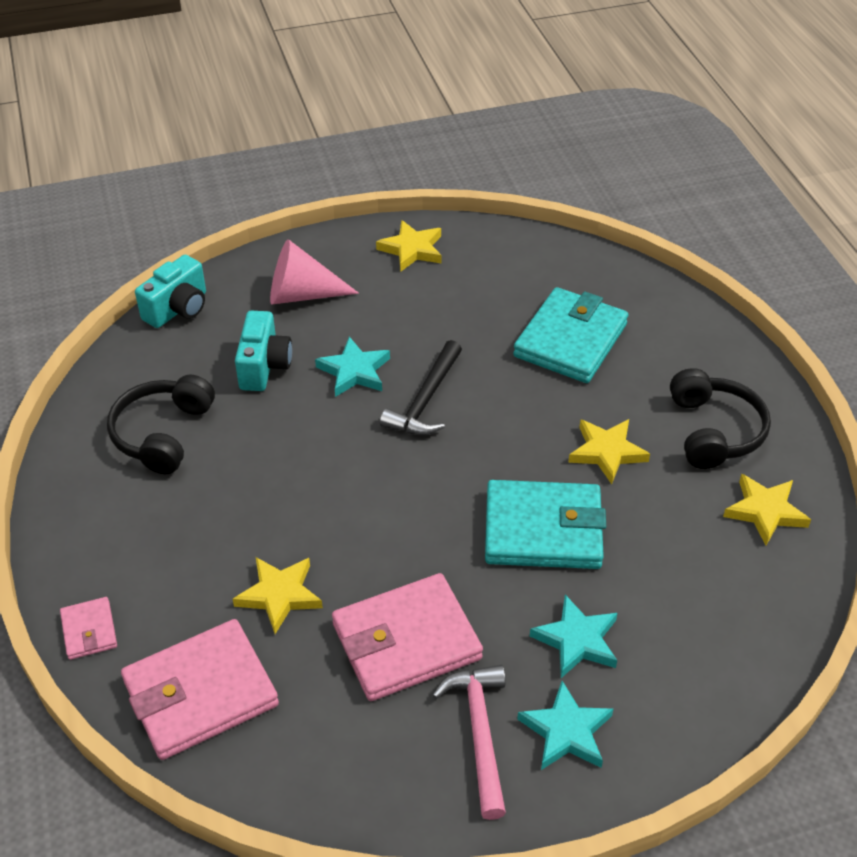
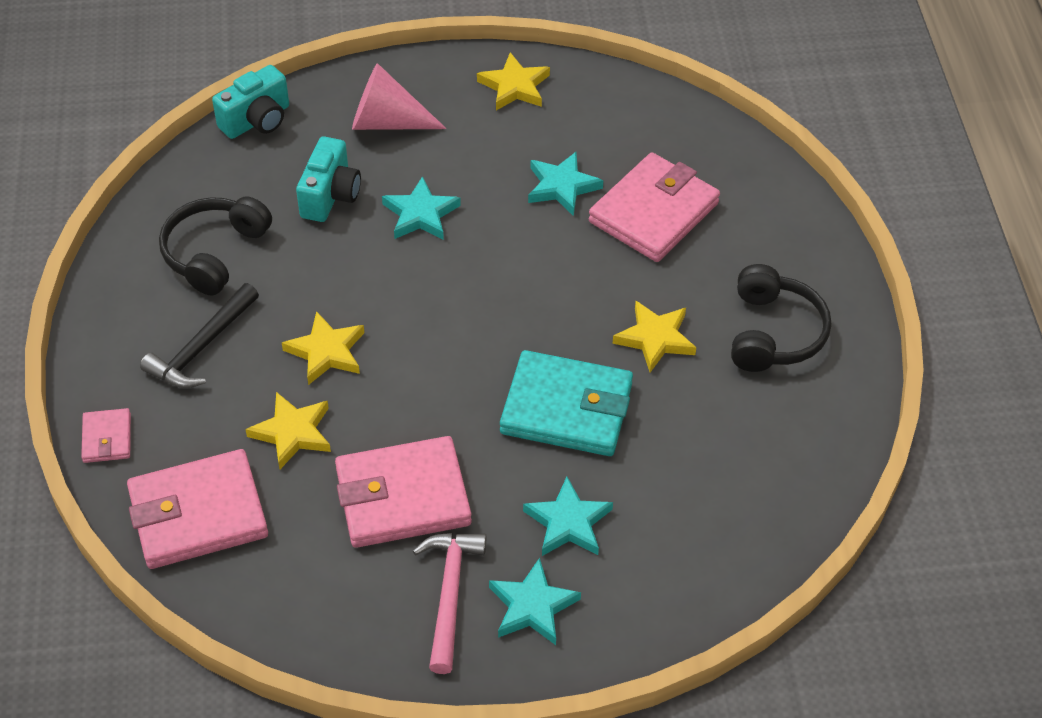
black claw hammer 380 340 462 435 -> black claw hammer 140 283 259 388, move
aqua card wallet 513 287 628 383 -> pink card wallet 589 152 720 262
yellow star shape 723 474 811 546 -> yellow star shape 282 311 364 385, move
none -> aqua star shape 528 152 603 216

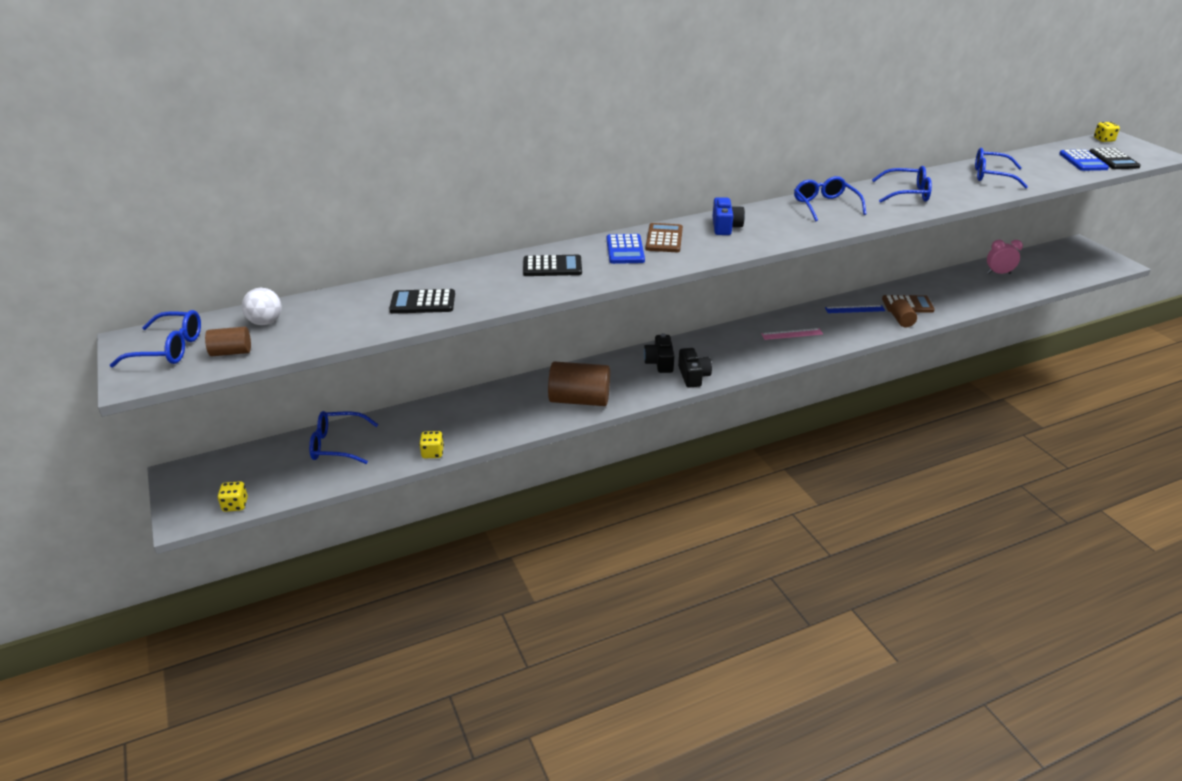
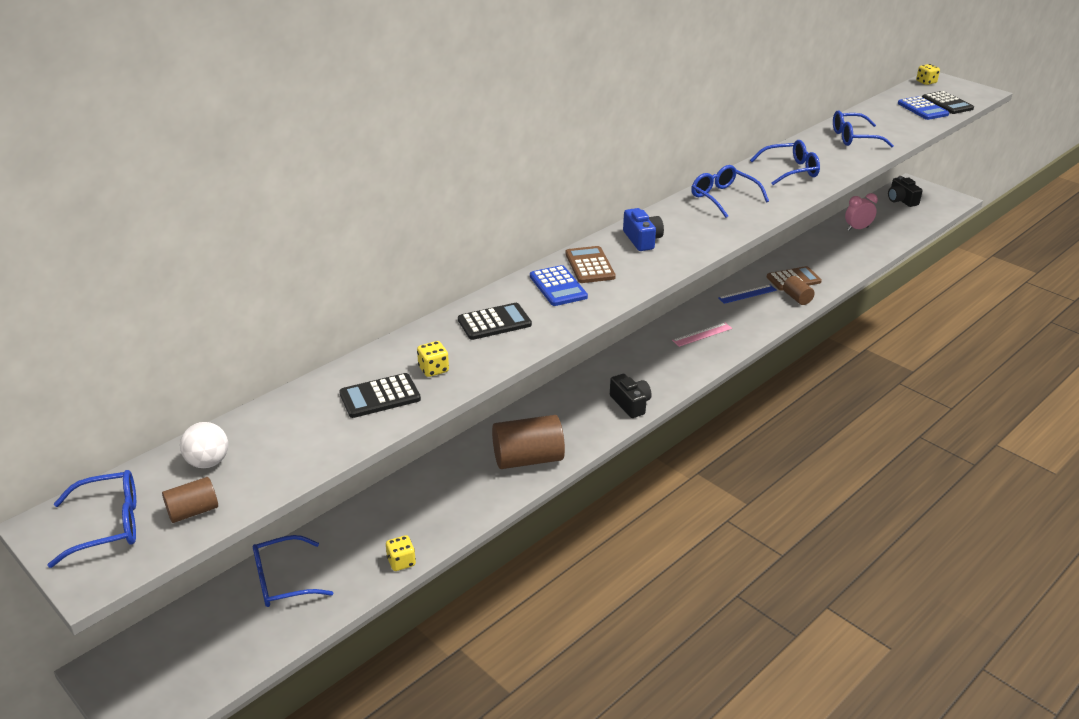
yellow die 218 481 248 512 -> yellow die 417 341 449 377, move
black compact camera 644 333 674 373 -> black compact camera 888 176 923 207, move

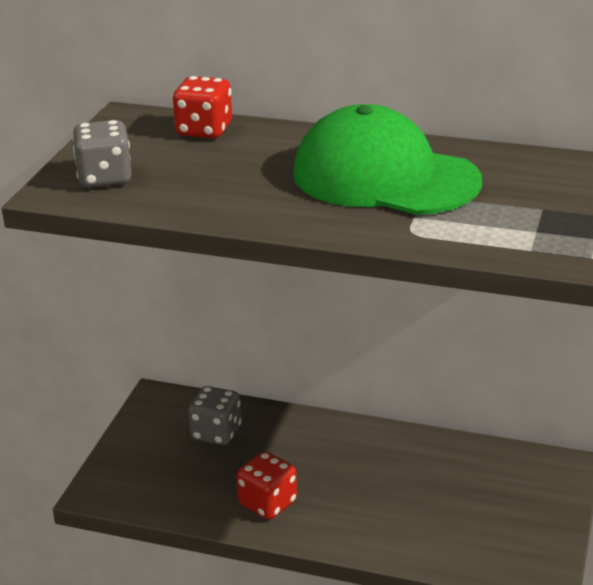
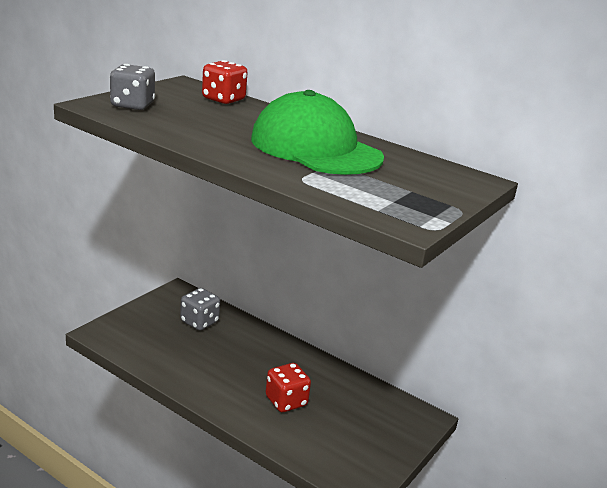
scarlet die 237 452 297 520 -> scarlet die 266 363 311 412, move

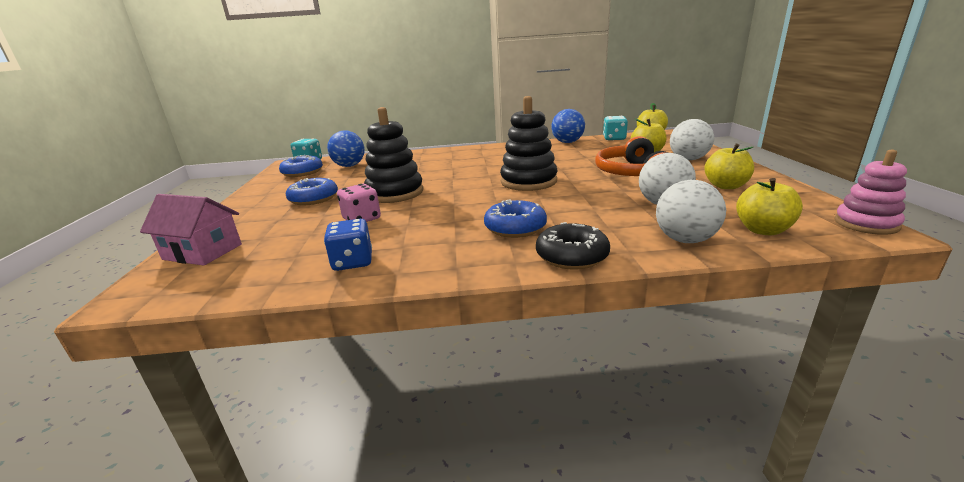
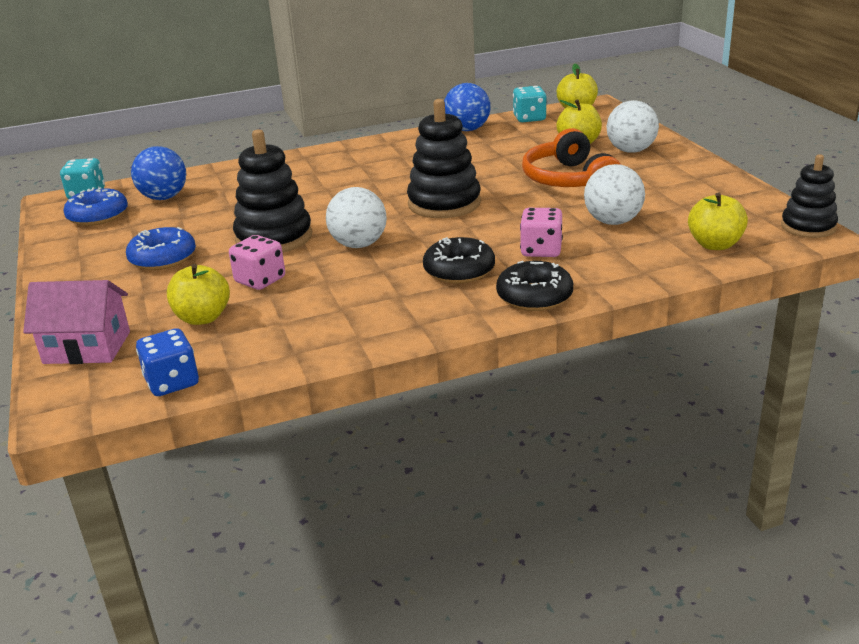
royal blue die 324 219 372 271 -> royal blue die 136 328 199 396, move
royal blue glazed donut 484 199 547 238 -> black glazed donut 423 237 495 284
pure white play ball 656 180 726 243 -> pure white play ball 326 187 387 248, move
yellow apple 704 144 754 189 -> yellow apple 167 264 230 325, move
pink stacking rings 834 150 907 235 -> black stacking rings 781 154 838 238
none -> pink die 520 208 563 257

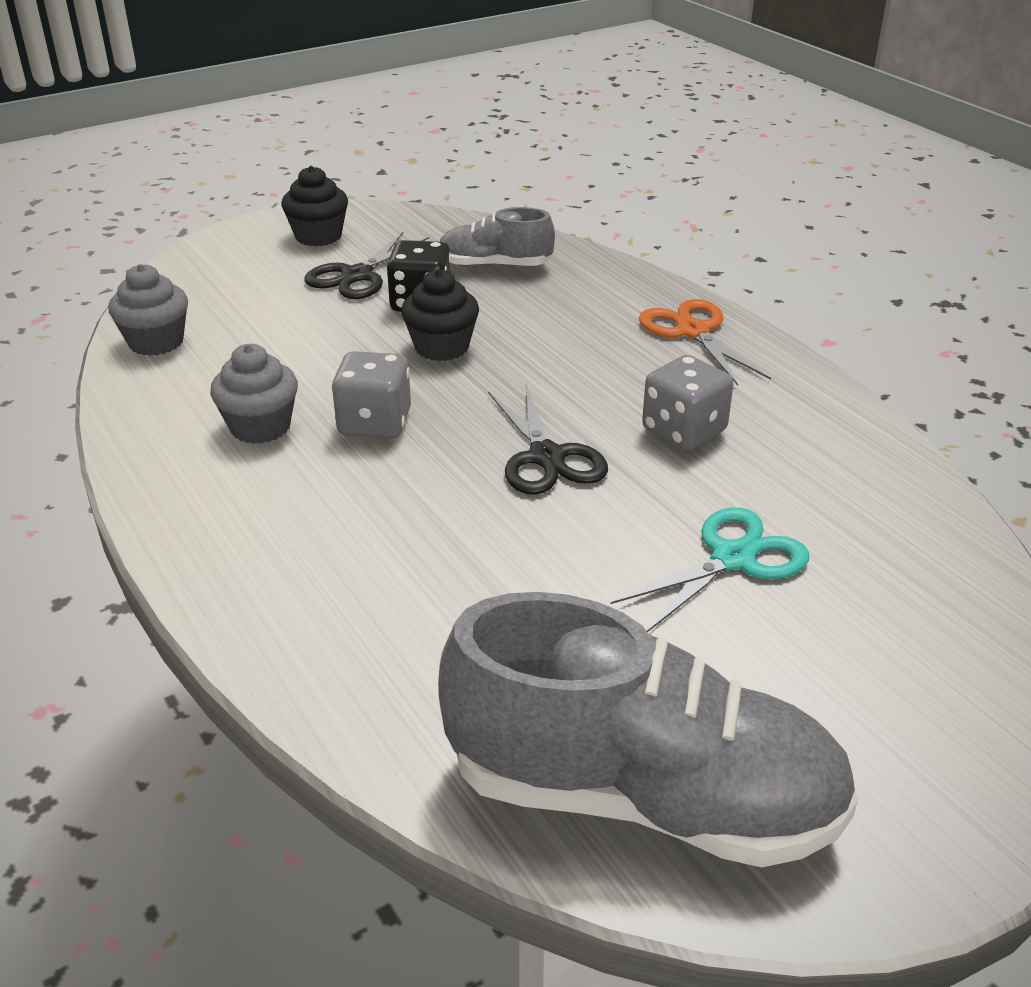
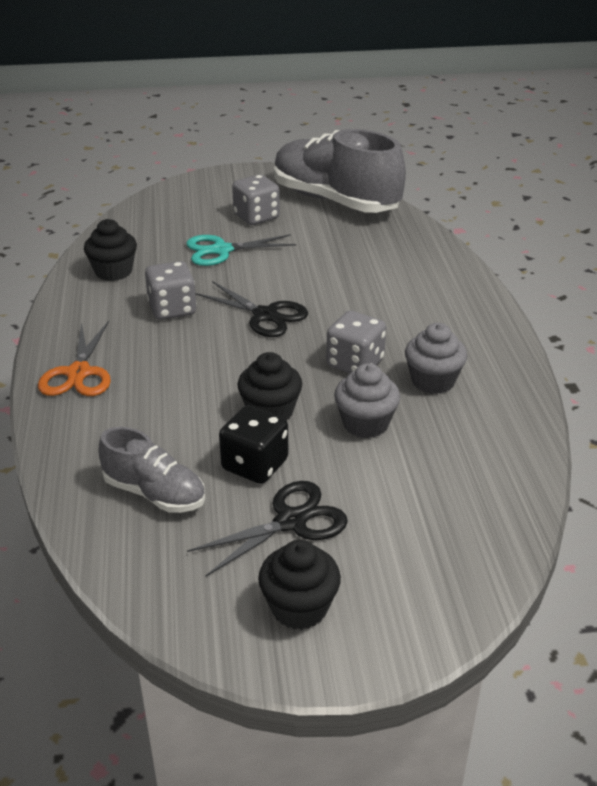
gray cupcake 109 264 188 356 -> gray cupcake 334 363 400 438, move
black shears 488 384 608 495 -> black shears 195 281 308 337, 120 degrees clockwise
none -> black cupcake 84 219 137 281
none -> gray die 232 175 280 225

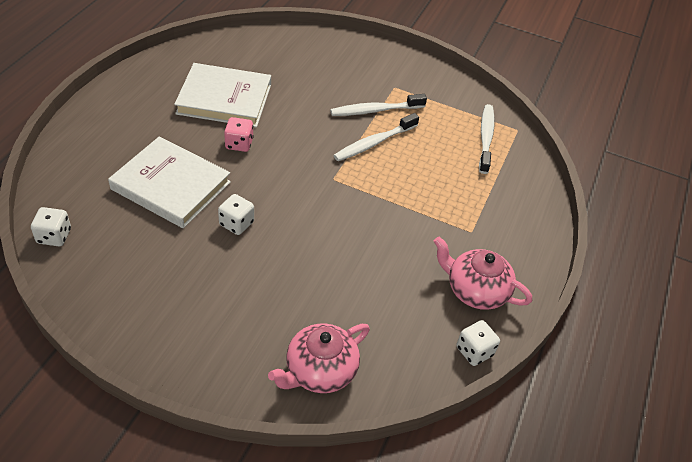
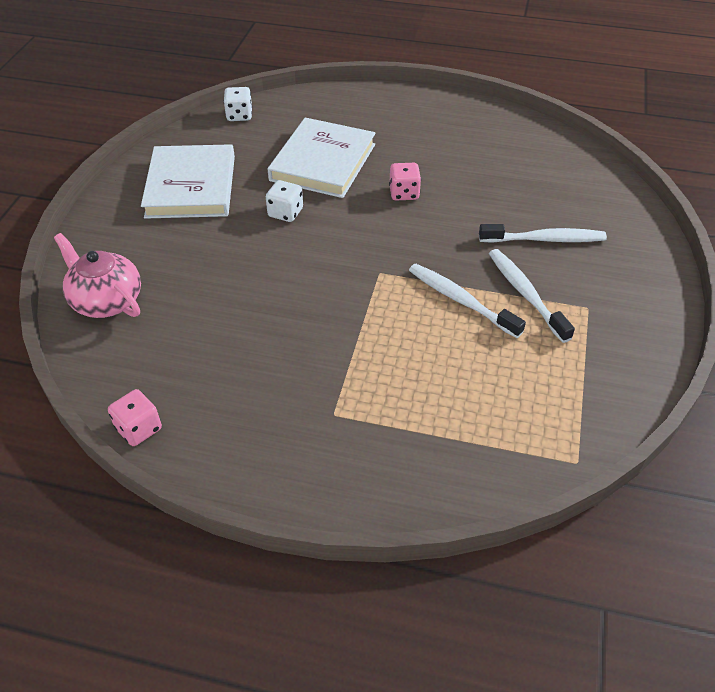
pure white book 174 63 271 127 -> pure white book 141 144 235 219, move
pink teapot 434 237 532 310 -> none
pure white die 457 320 500 366 -> pink die 108 389 162 446
pure white toothbrush 479 104 495 174 -> pure white toothbrush 479 224 607 243, move

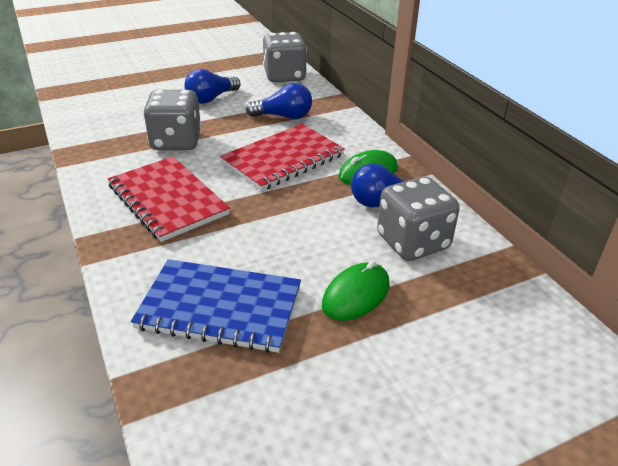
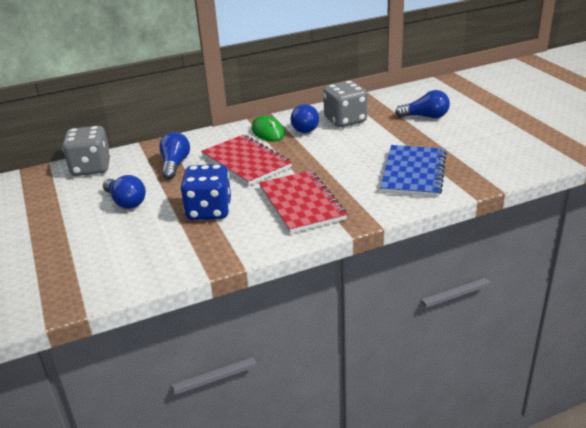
scarlet notebook 108 156 230 242 -> scarlet notebook 259 171 347 234, 75 degrees counterclockwise
gray die 143 90 201 150 -> royal blue die 180 164 231 220
green PC mouse 322 261 390 321 -> none
none -> royal blue light bulb 395 90 450 118

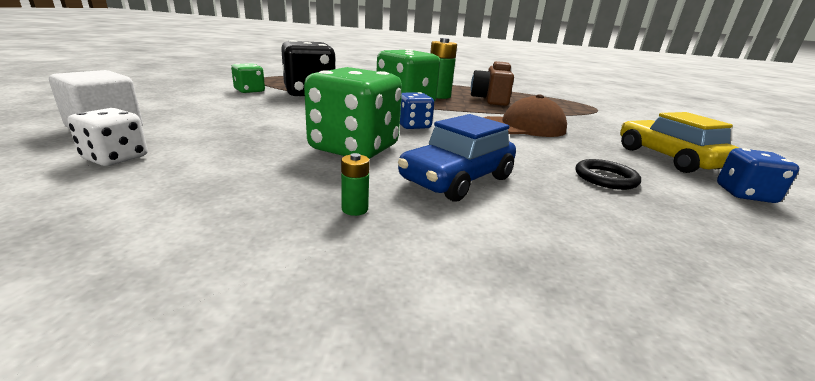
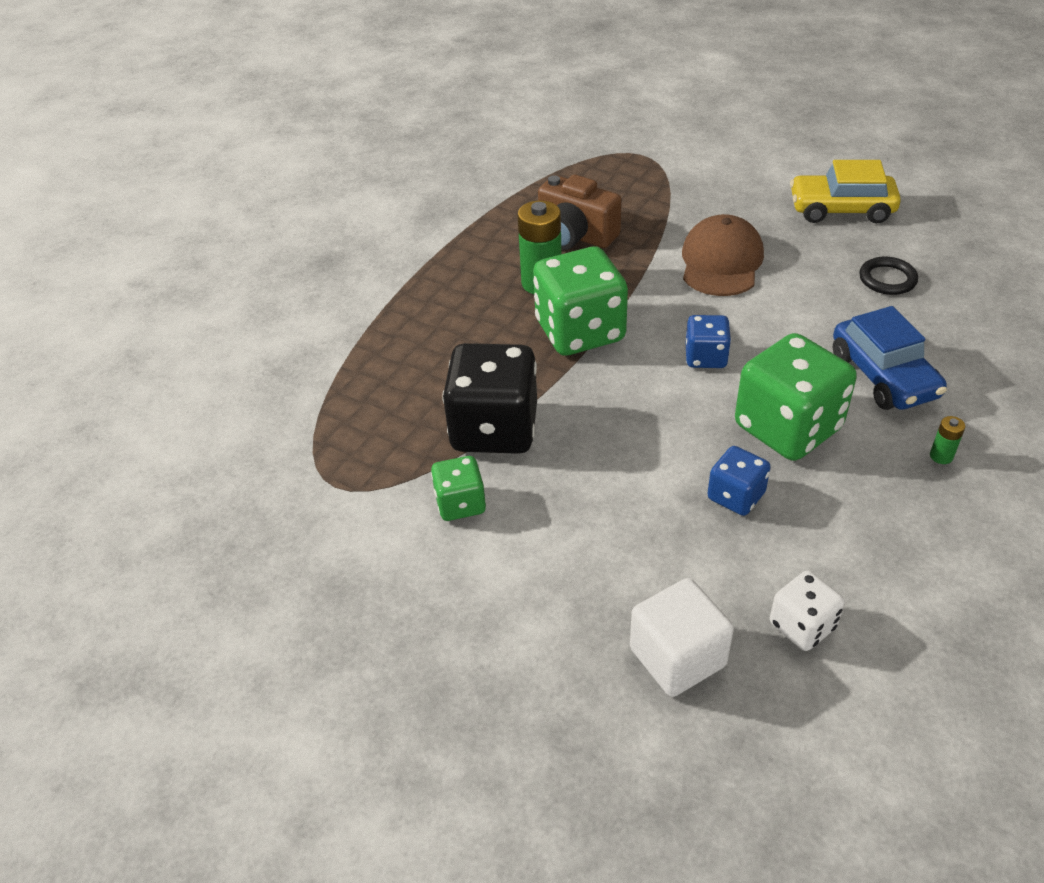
royal blue die 717 148 799 203 -> royal blue die 707 446 771 516, move

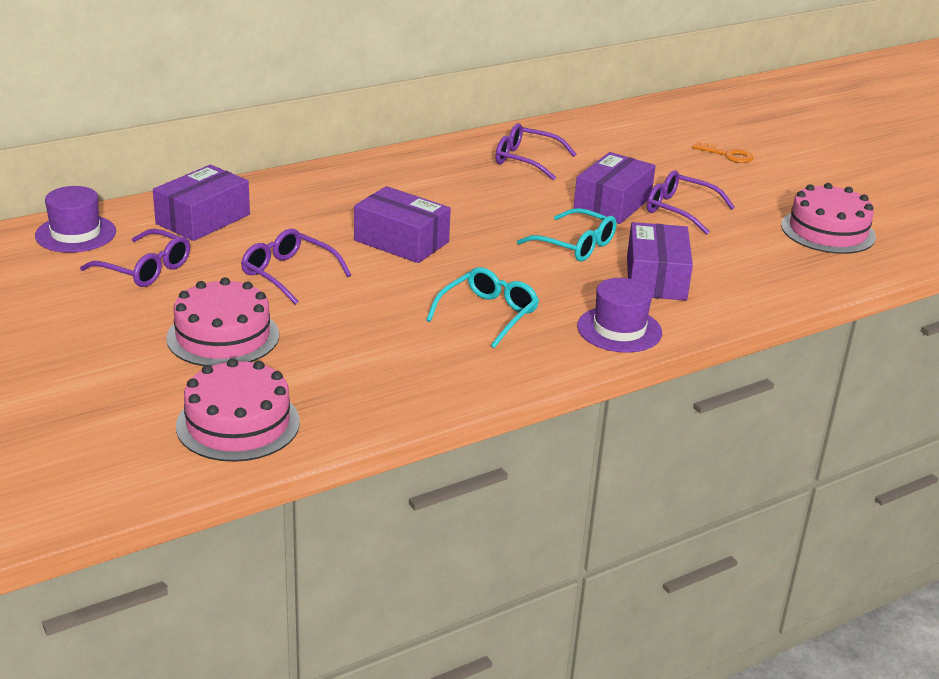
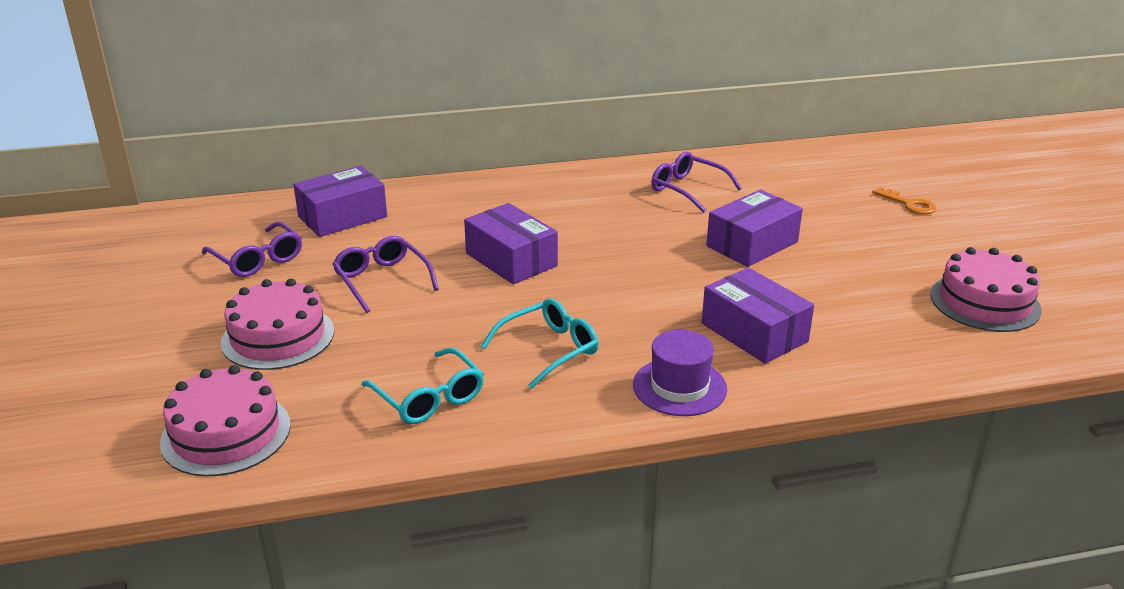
royal purple hat 35 186 116 253 -> none
aqua eyeglasses 517 208 617 262 -> aqua eyeglasses 361 347 484 424, move
royal purple box 627 222 693 300 -> royal purple box 702 268 814 364, 60 degrees counterclockwise
royal purple eyeglasses 647 170 735 235 -> none

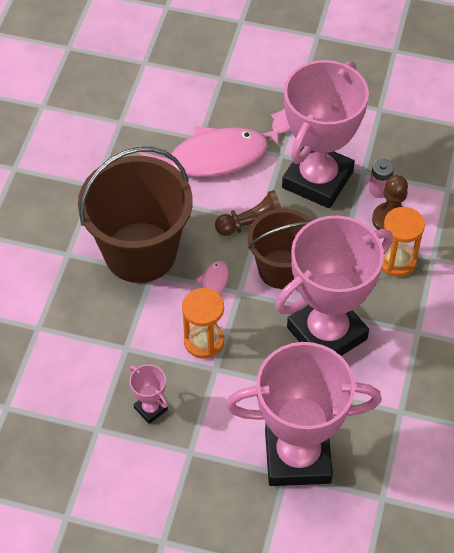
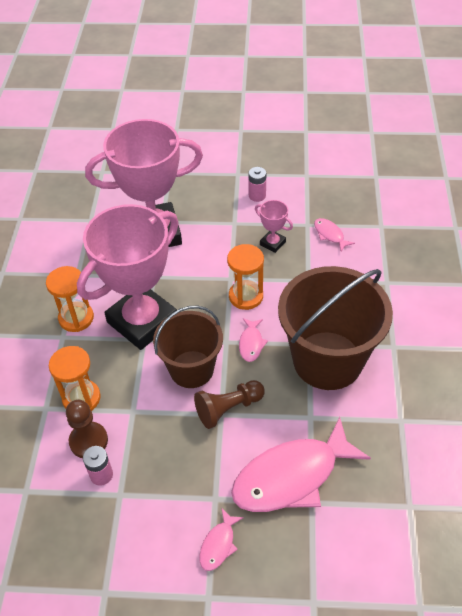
pink award cup 282 60 369 208 -> none
none -> orange-coloured hourglass 46 266 94 332
none -> pink battery 248 167 266 202
none -> pink toy fish 314 218 355 251

